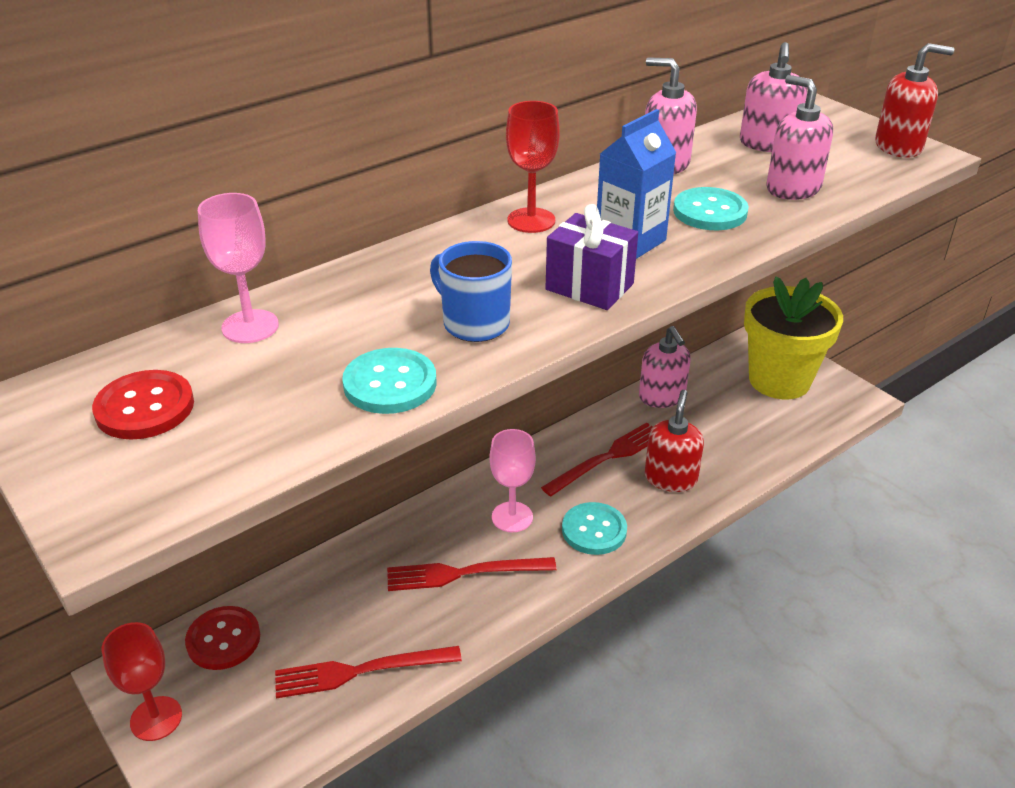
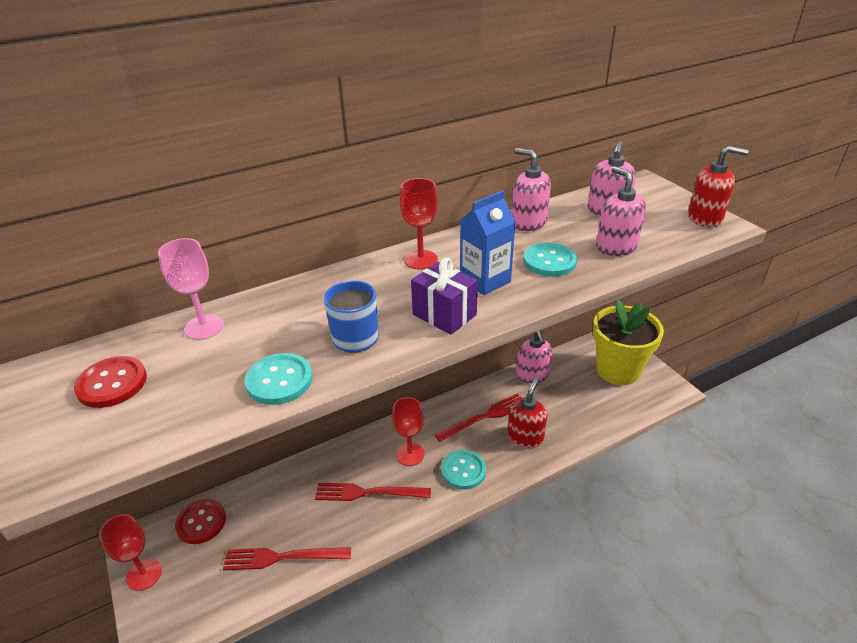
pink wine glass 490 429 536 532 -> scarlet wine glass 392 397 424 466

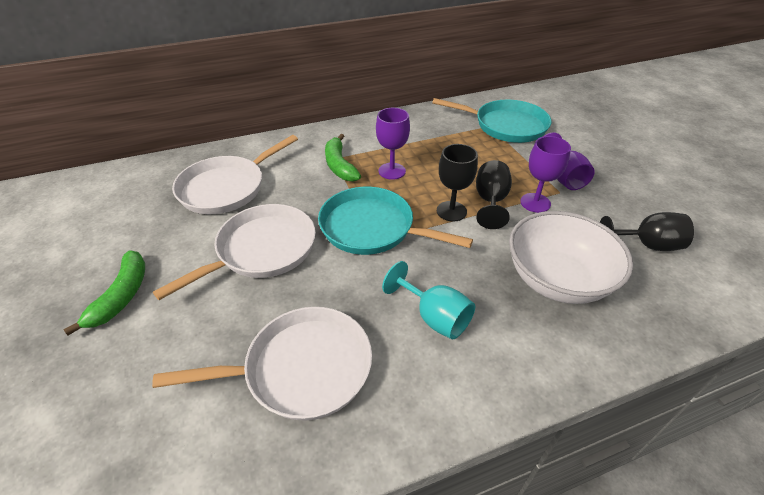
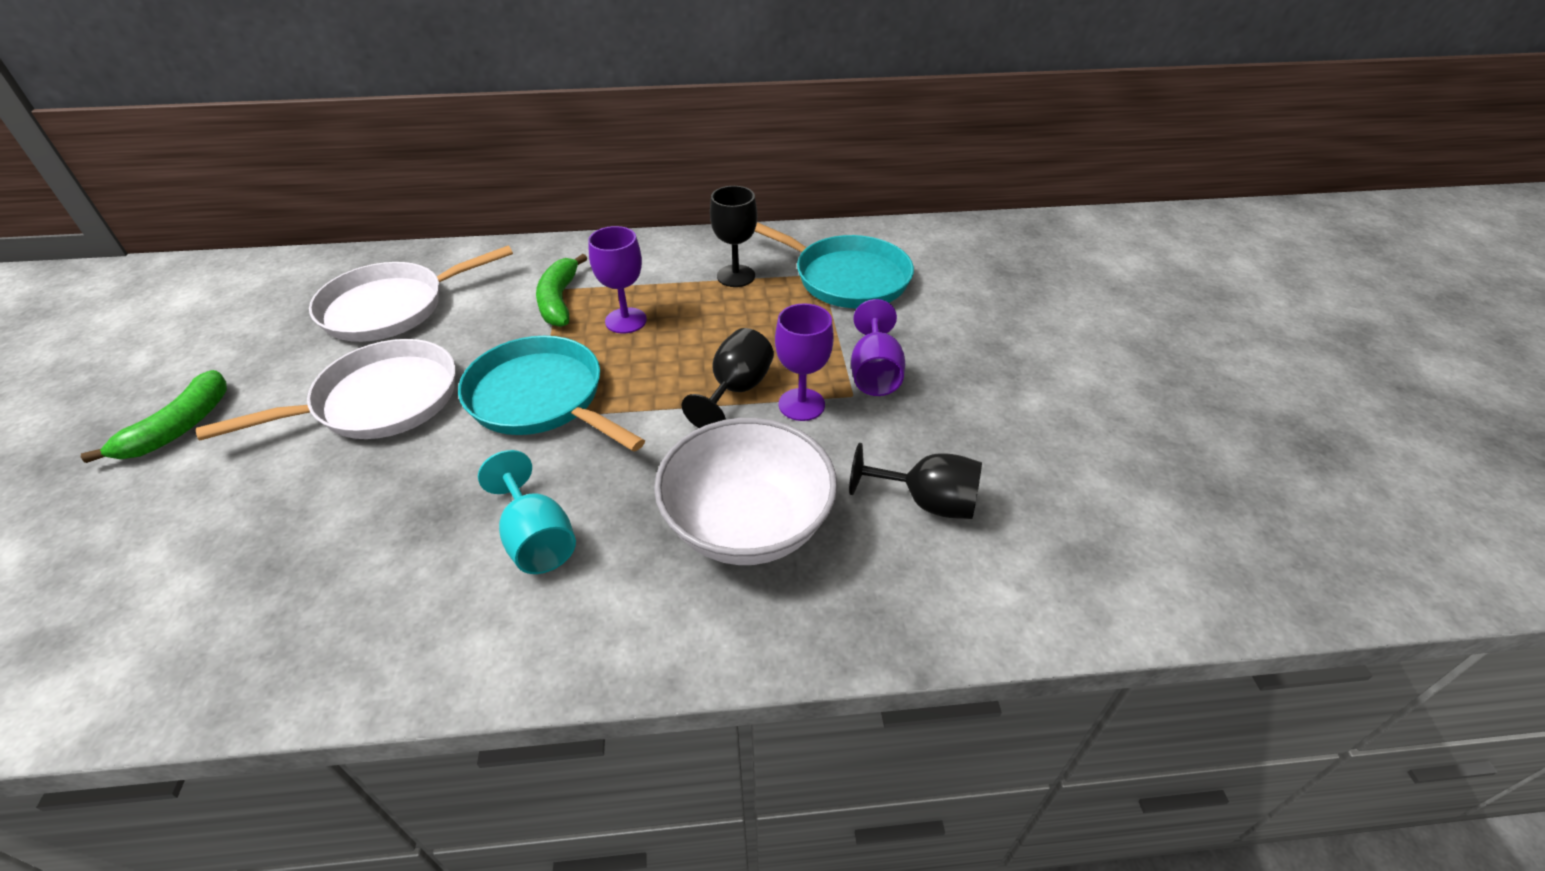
pure white pan 152 307 372 421 -> none
black wine glass 437 144 478 222 -> black wine glass 710 186 757 287, move

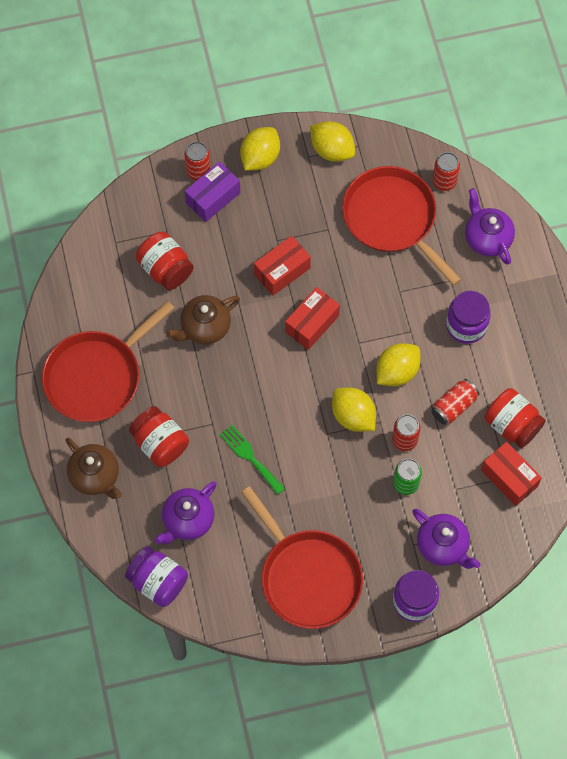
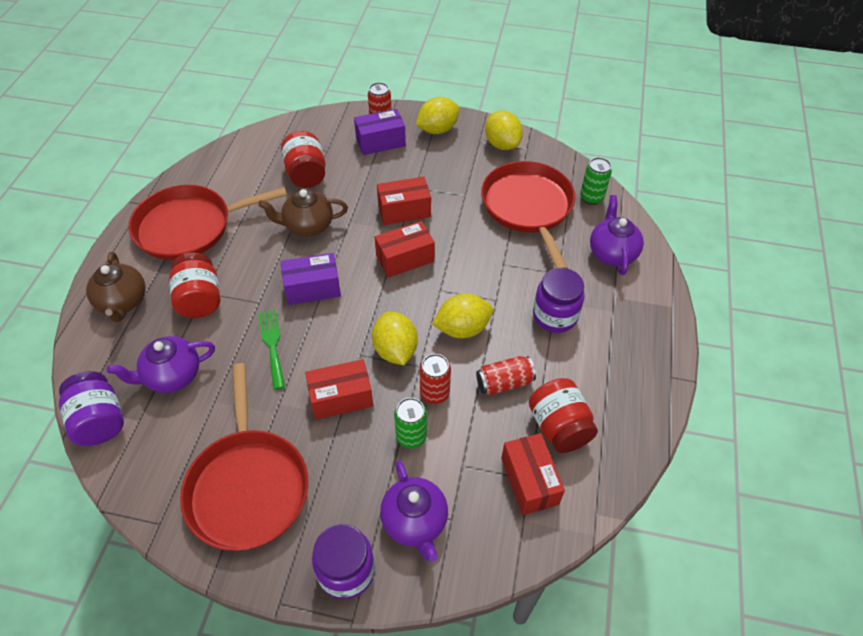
scarlet tin 432 152 460 191 -> green tin 580 157 612 205
none -> royal purple box 281 253 341 305
none -> scarlet box 305 359 373 420

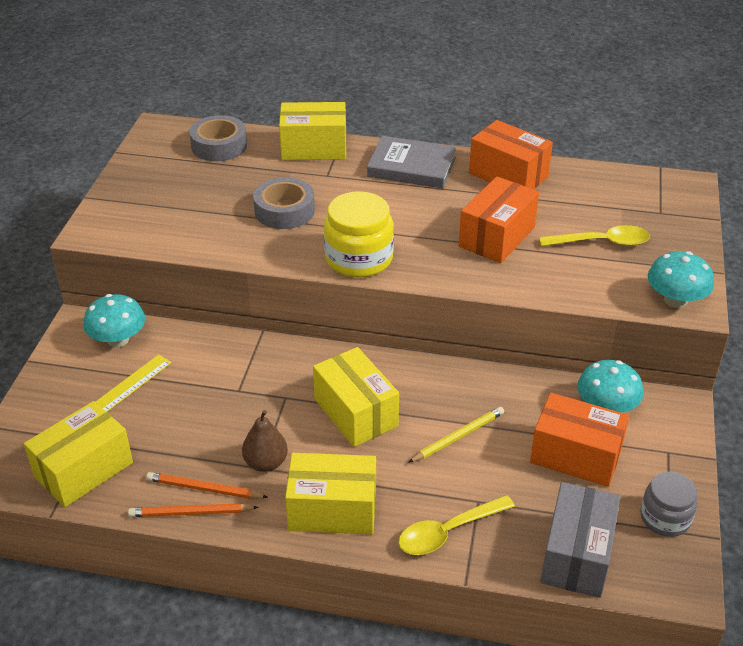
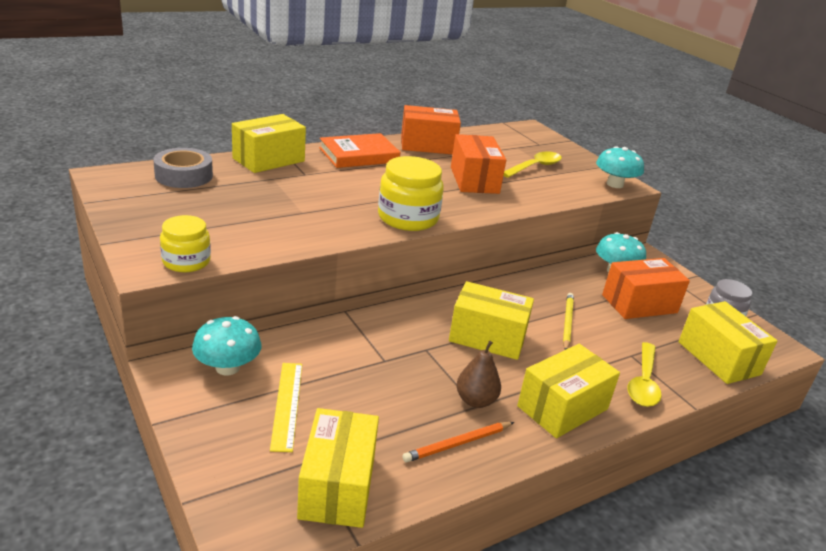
orange-coloured lead pencil 128 503 259 517 -> none
gray roll of tape 253 177 315 229 -> none
gray book 367 136 456 188 -> orange-coloured book 319 133 401 168
gray box 540 482 620 598 -> yellow box 678 301 777 384
none -> yellow jam jar 160 215 211 272

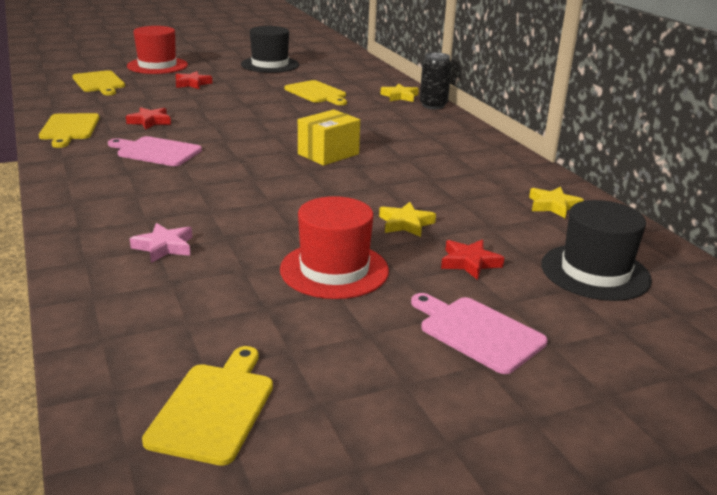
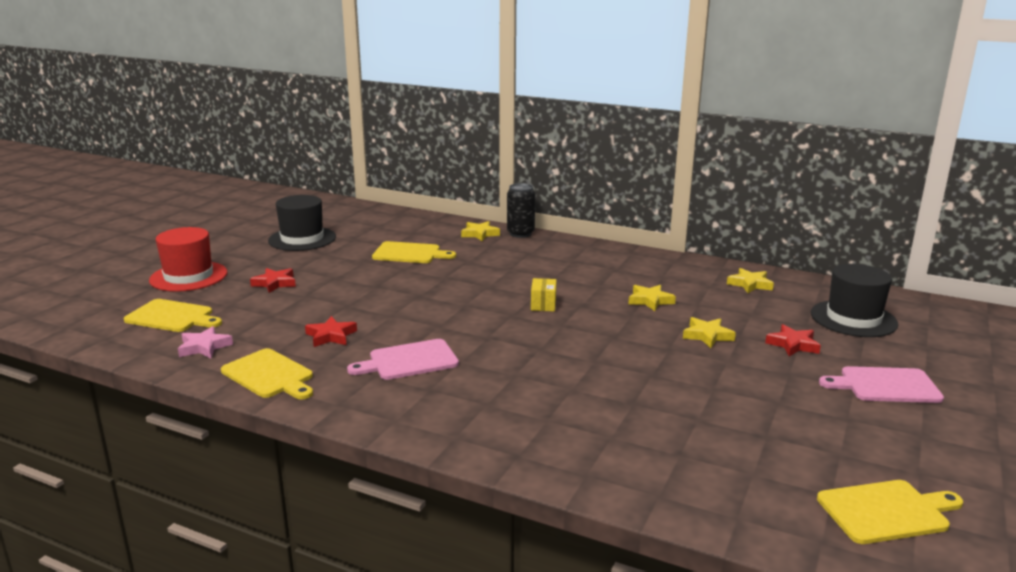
pink star shape 130 223 192 263 -> pink star shape 178 326 233 358, move
yellow cutting board 142 346 273 466 -> yellow cutting board 817 480 963 544, 105 degrees clockwise
scarlet hat 280 196 389 299 -> none
yellow box 298 110 360 166 -> yellow box 531 278 556 312, x0.61
none -> yellow star shape 628 285 676 311

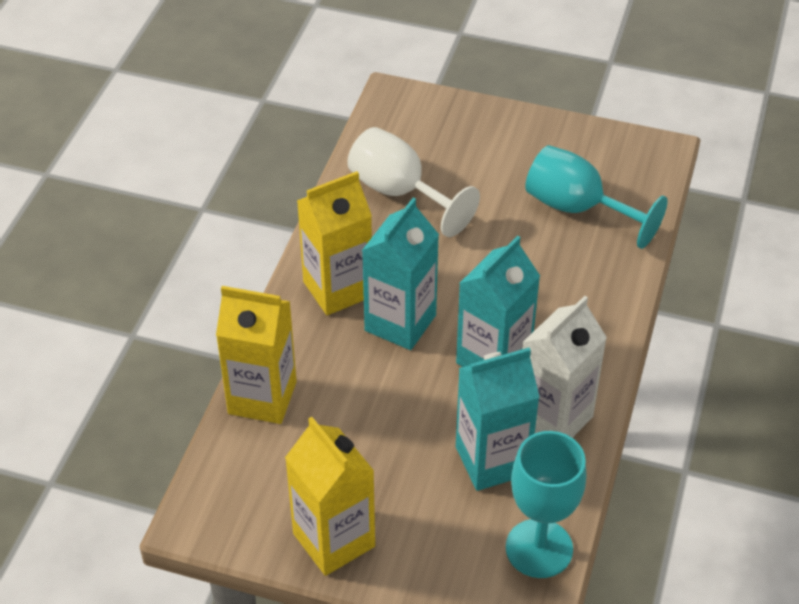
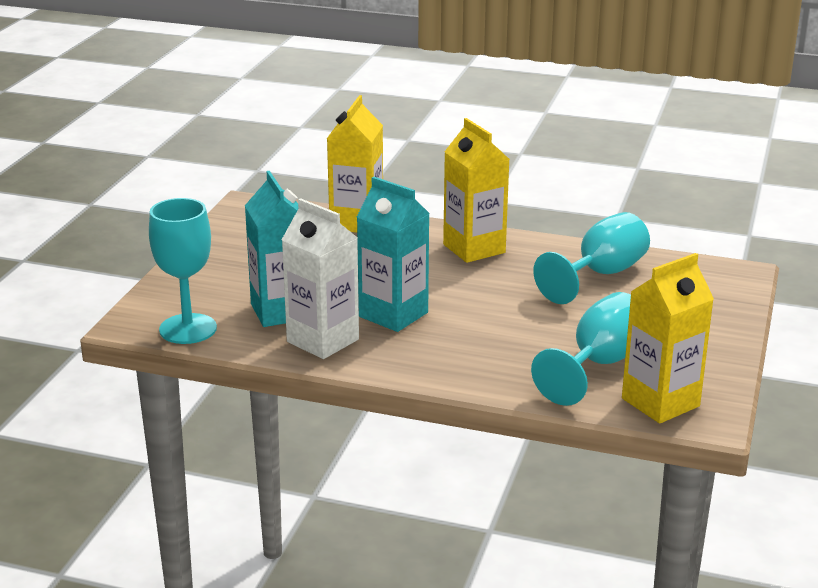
yellow carton 285 417 375 576 -> yellow carton 622 253 714 423, move
pure white wine glass 347 127 480 237 -> aqua wine glass 533 212 650 304
aqua carton 362 198 439 350 -> none

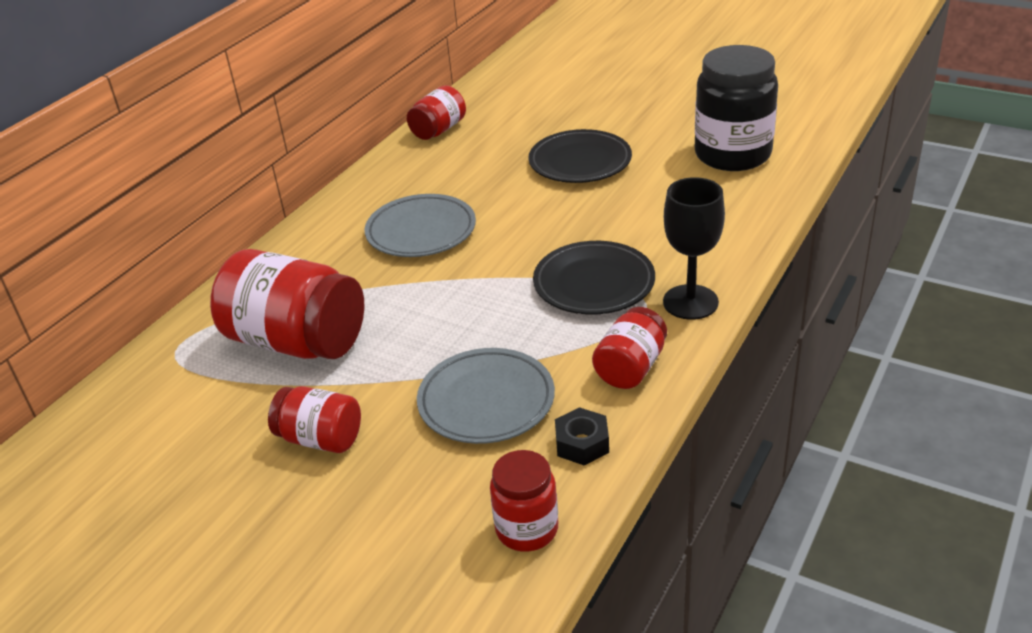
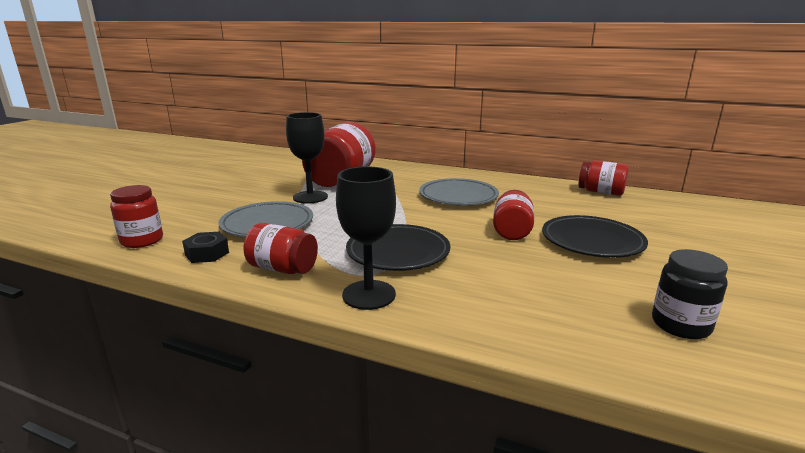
scarlet jam jar 268 386 361 453 -> scarlet jam jar 493 190 534 240, move
black jam jar 695 45 778 171 -> black jam jar 652 249 728 339, x0.55
none -> black wine glass 286 112 328 204

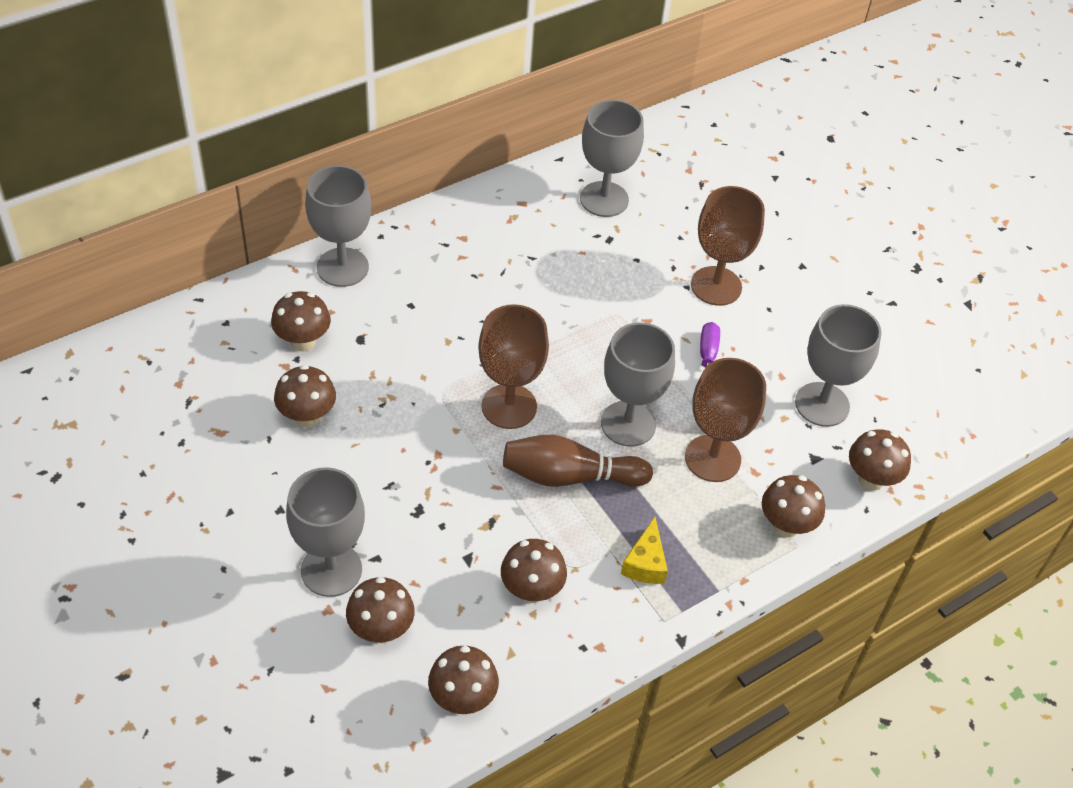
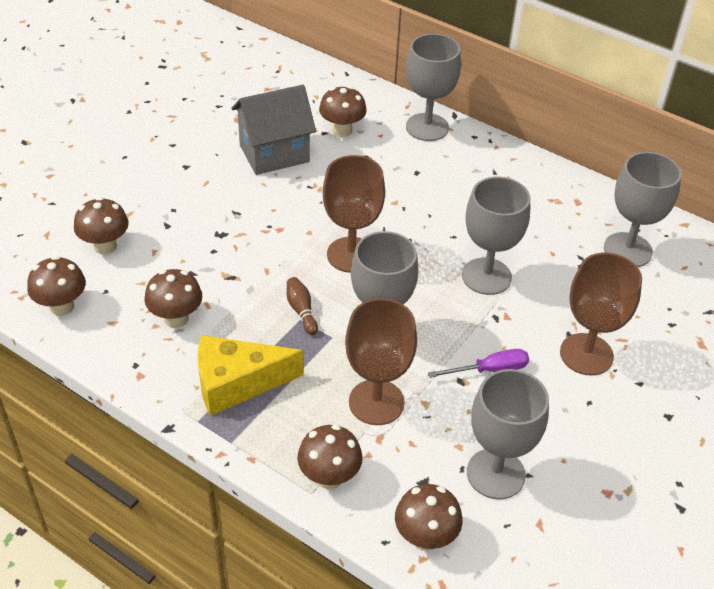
russet mushroom 274 365 336 428 -> gray cottage 232 85 316 175
gray wine glass 286 467 365 597 -> gray wine glass 462 177 530 295, move
russet skittle 503 435 653 487 -> russet skittle 287 277 318 335, x0.50
yellow cheese 621 517 668 584 -> yellow cheese 197 335 304 416, x1.74

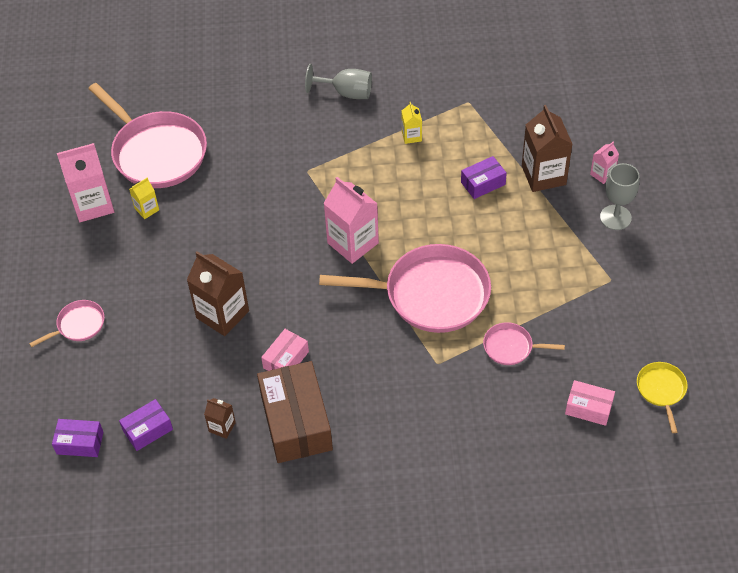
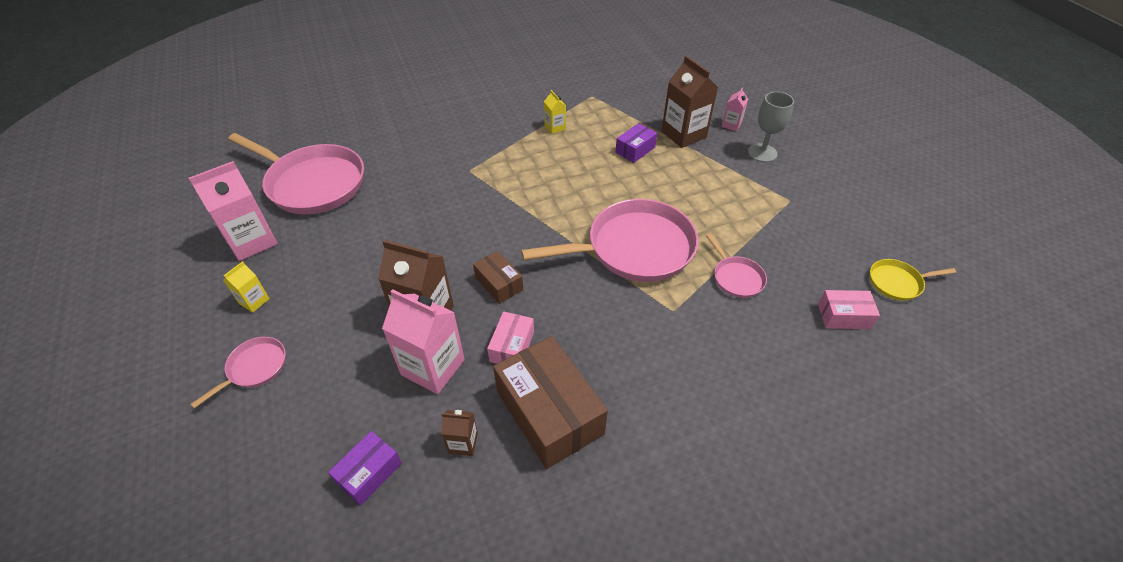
royal purple box 52 419 104 457 -> none
yellow carton 129 178 159 219 -> yellow carton 223 261 270 313, move
gray wine glass 305 64 372 99 -> none
pink carton 323 177 379 264 -> pink carton 382 289 465 394, move
pink pan 483 322 565 365 -> pink pan 706 234 767 298, 105 degrees counterclockwise
yellow pan 637 362 688 433 -> yellow pan 870 259 956 301, 75 degrees counterclockwise
none -> russet box 473 251 523 304

